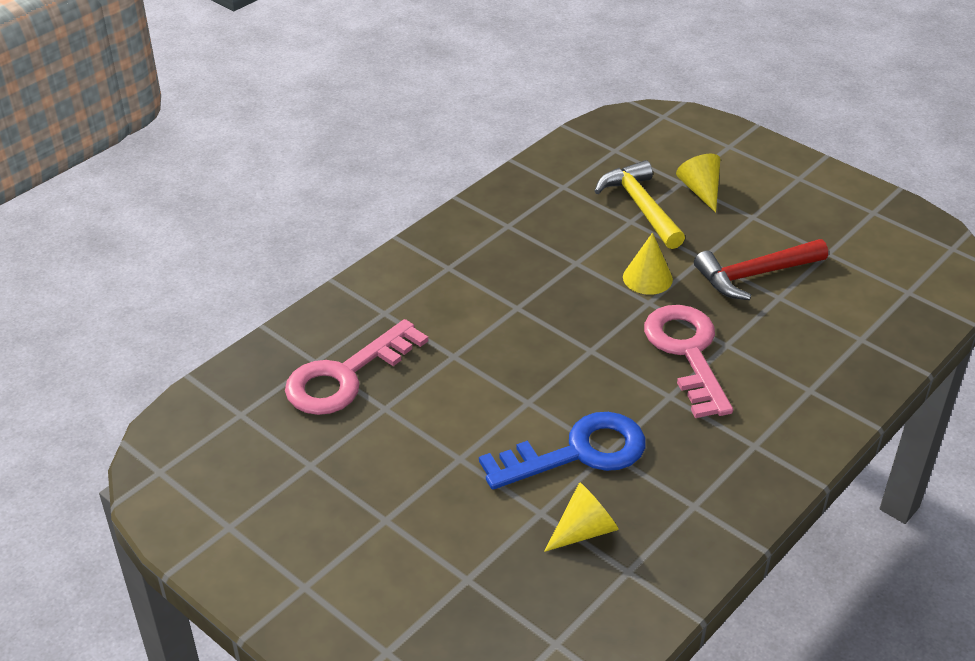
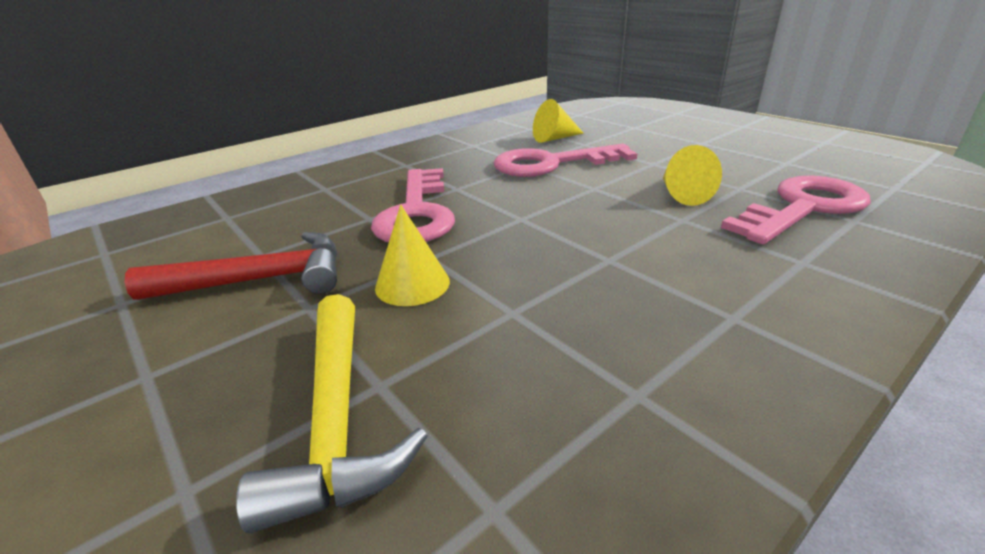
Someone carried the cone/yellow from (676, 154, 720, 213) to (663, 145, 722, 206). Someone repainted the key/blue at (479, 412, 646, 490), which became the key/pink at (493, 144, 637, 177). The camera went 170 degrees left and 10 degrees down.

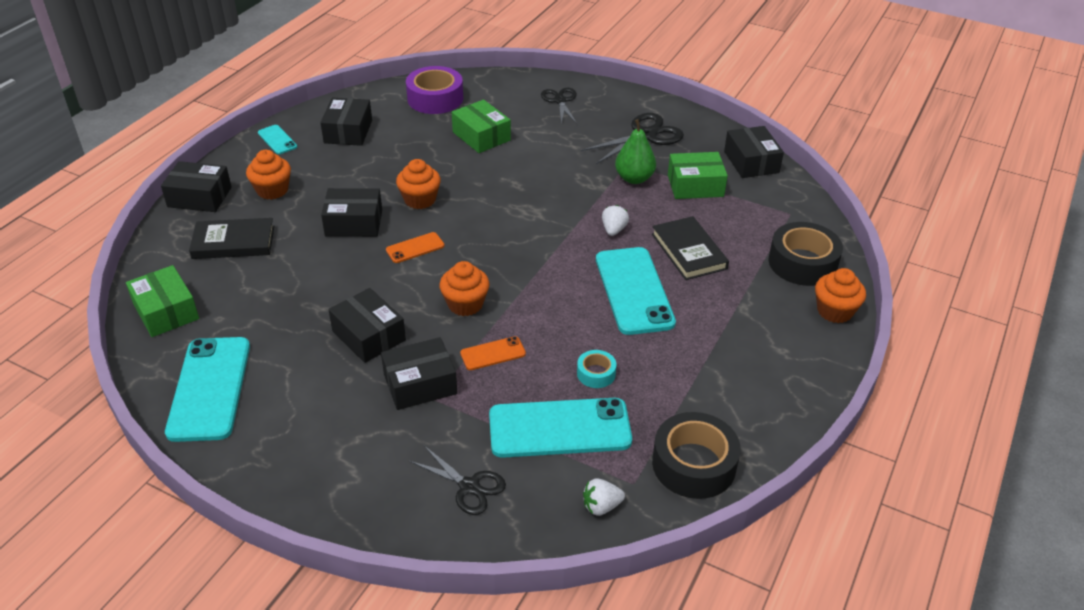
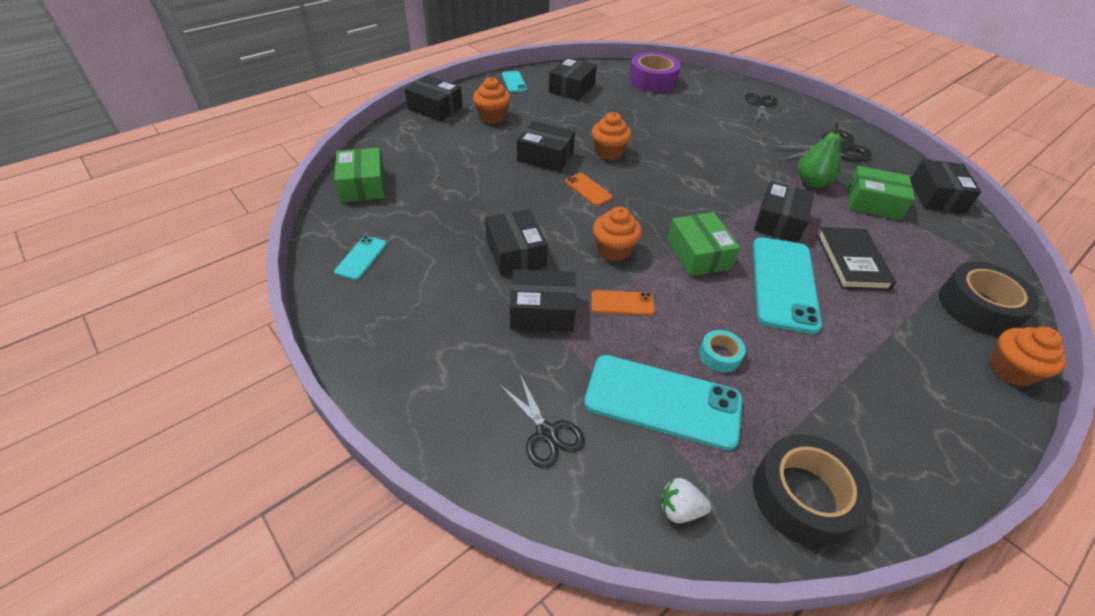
Someone carried the box/green from (452, 100, 511, 153) to (667, 212, 740, 276). Someone swapped the strawberry/white at (602, 205, 629, 236) for the box/black at (754, 181, 814, 243). Someone took away the book/black at (189, 218, 274, 259). Someone rotated the phone/orange at (386, 232, 444, 263) by 60 degrees clockwise. Someone scaled the phone/turquoise at (165, 337, 250, 442) by 0.48. The camera went 20 degrees right and 5 degrees up.

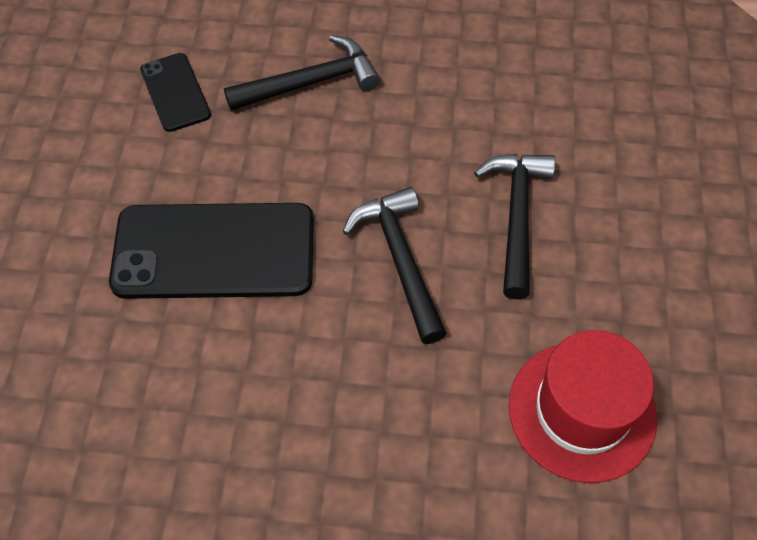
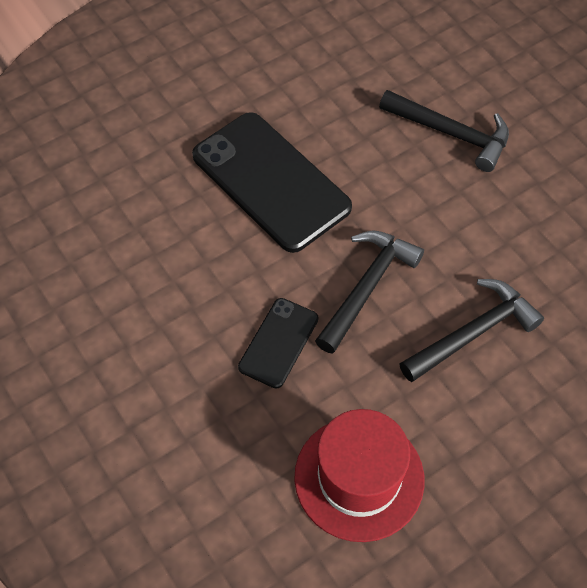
Someone carried the phone/black from (140, 53, 211, 132) to (238, 298, 318, 389). The camera went 50 degrees right and 0 degrees up.

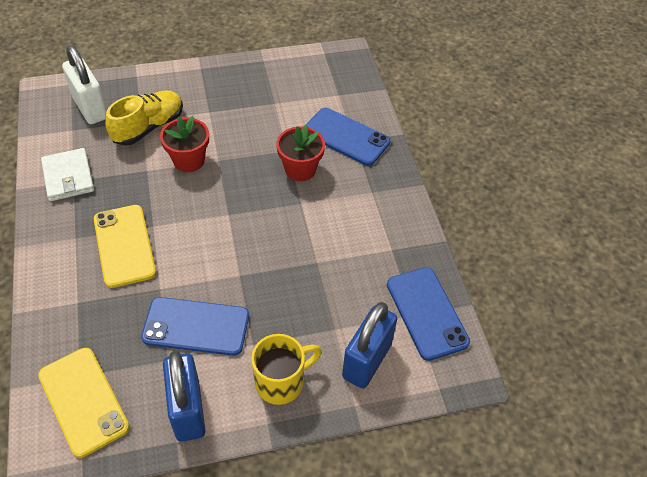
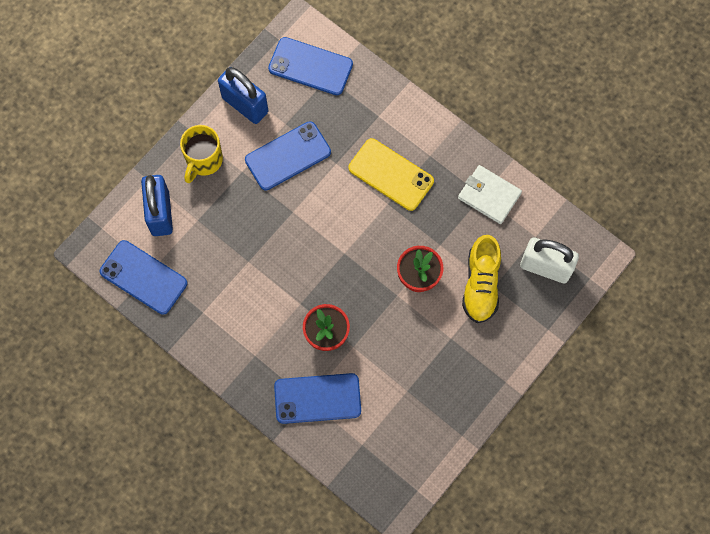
Someone repainted the phone/yellow at (38, 348, 130, 458), which became the phone/blue at (268, 37, 353, 95). The camera went 145 degrees right and 20 degrees up.

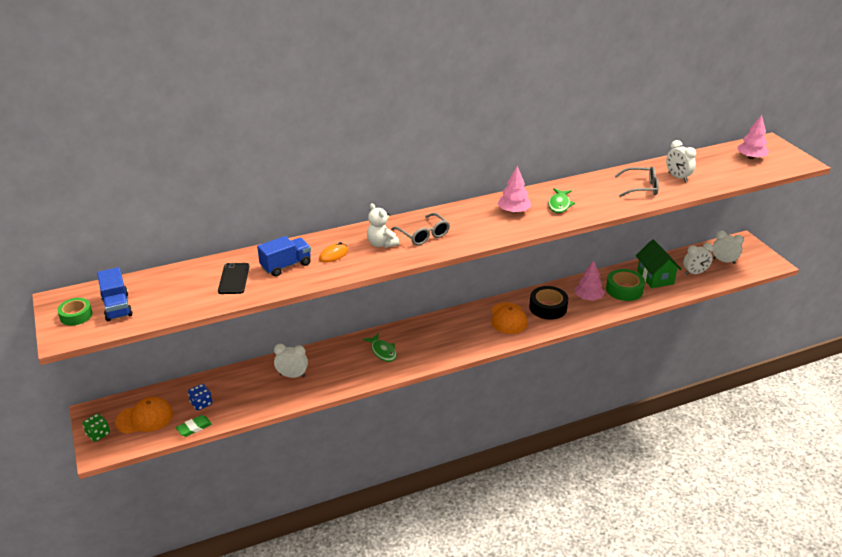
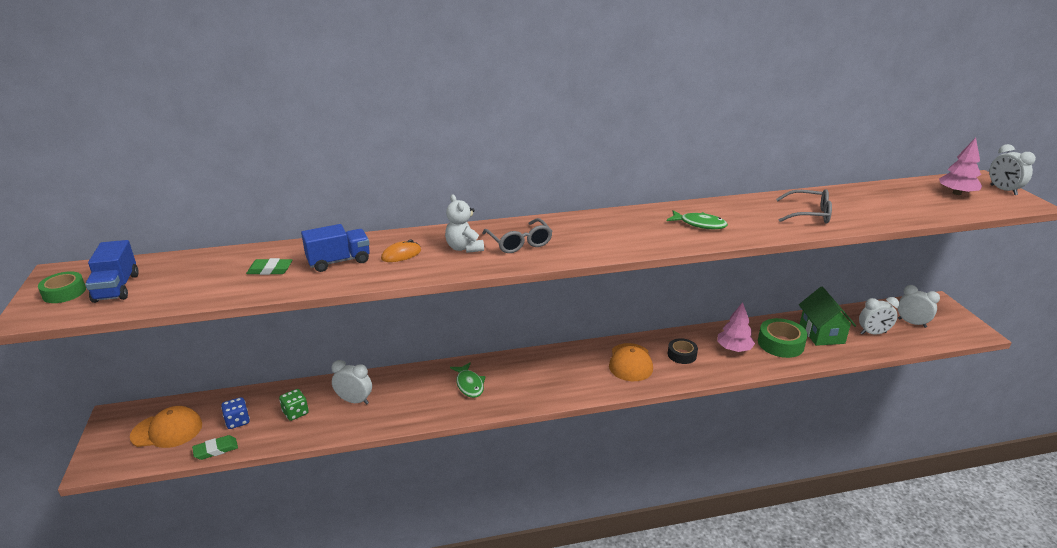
Someone carried the clock/white from (666, 140, 696, 182) to (989, 144, 1036, 195). Someone took away the tree/pink at (497, 166, 531, 213). Someone rotated the fish/green at (548, 188, 575, 213) by 90 degrees counterclockwise. Someone swapped the phone/black at (218, 263, 249, 294) for the eraser/green at (246, 258, 292, 275). Someone scaled the tape/black at (529, 286, 568, 320) by 0.63. Someone carried the dice/green from (83, 413, 110, 442) to (279, 389, 309, 421). The camera went 10 degrees right and 5 degrees down.

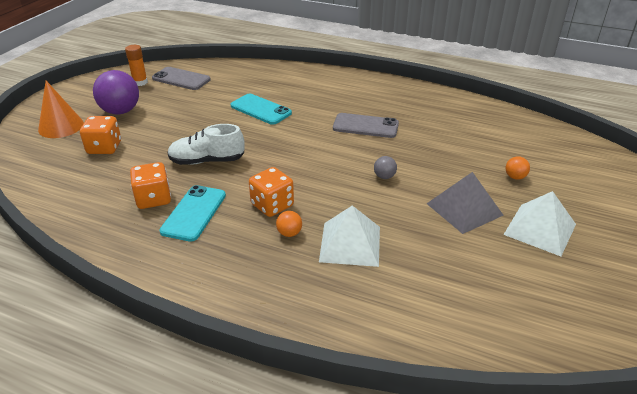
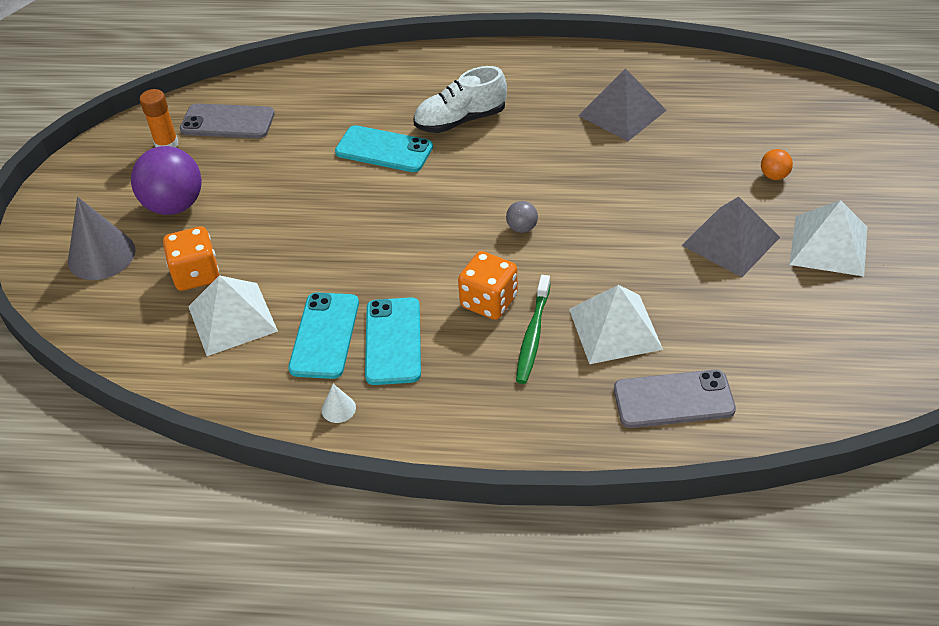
Someone repainted the cone/orange at (38, 81, 84, 138), which became the cone/grey at (68, 197, 136, 280). Someone carried the phone/grey from (333, 113, 399, 138) to (614, 370, 736, 428). Someone carried the shoe/white from (167, 124, 244, 165) to (413, 66, 507, 133). Someone carried the ball/grey from (374, 156, 397, 179) to (506, 201, 538, 233). Someone swapped the dice/orange at (130, 162, 171, 209) for the phone/turquoise at (288, 293, 359, 379). Someone swapped the ball/orange at (276, 211, 302, 237) for the toothbrush/green at (516, 275, 551, 384). Someone put down the pyramid/grey at (578, 69, 667, 141). Someone put down the pyramid/white at (188, 275, 278, 356). Someone put down the cone/white at (322, 384, 356, 423). The camera went 15 degrees left and 10 degrees up.

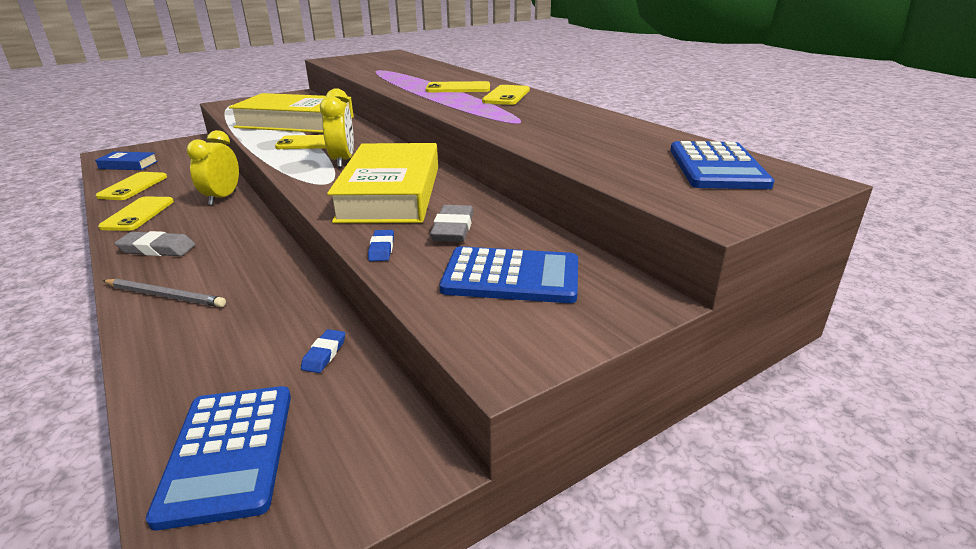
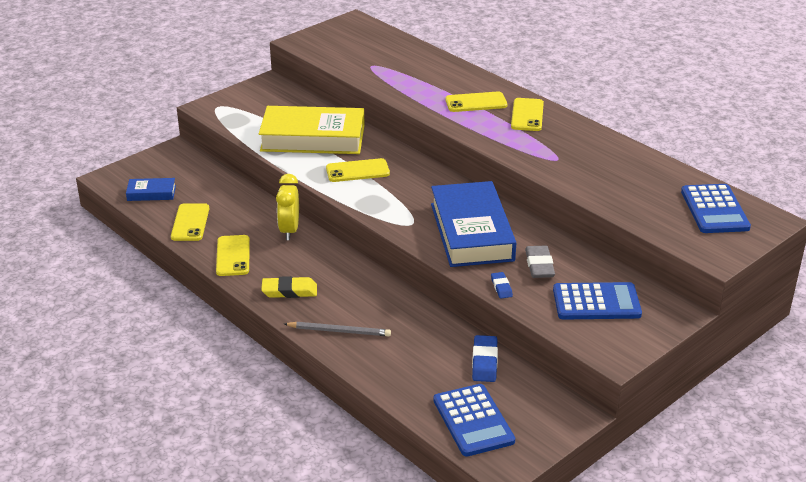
Someone took away the clock/yellow at (320, 88, 354, 168). Someone repainted the book/yellow at (327, 143, 438, 223), which became the book/blue at (431, 181, 516, 267). Someone repainted the eraser/grey at (115, 231, 195, 256), which became the eraser/yellow at (261, 276, 317, 298). Someone scaled the eraser/blue at (301, 329, 345, 373) by 1.65. The camera went 10 degrees left and 5 degrees up.

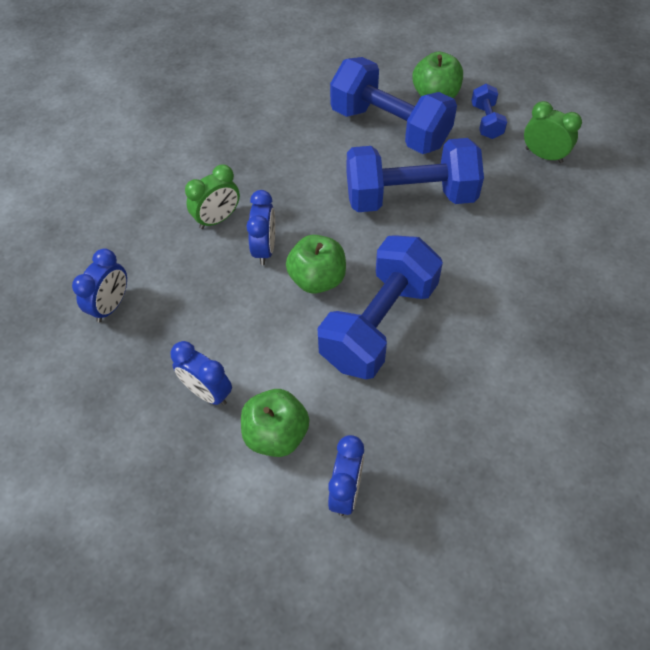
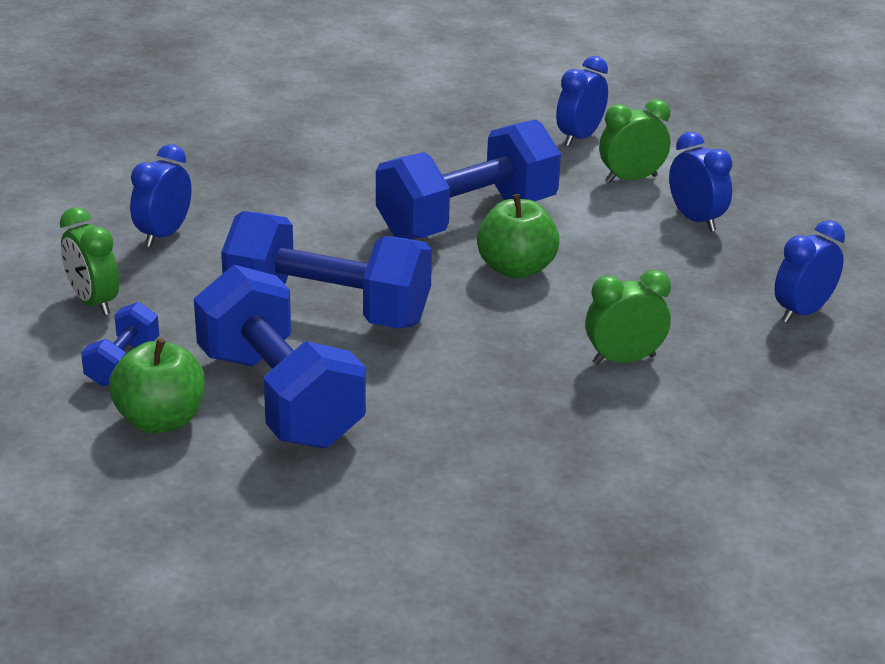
Someone carried the clock/blue from (246, 190, 275, 265) to (130, 144, 191, 247). Someone swapped the apple/green at (241, 389, 309, 457) for the clock/green at (599, 99, 670, 183). The camera went 160 degrees left and 25 degrees down.

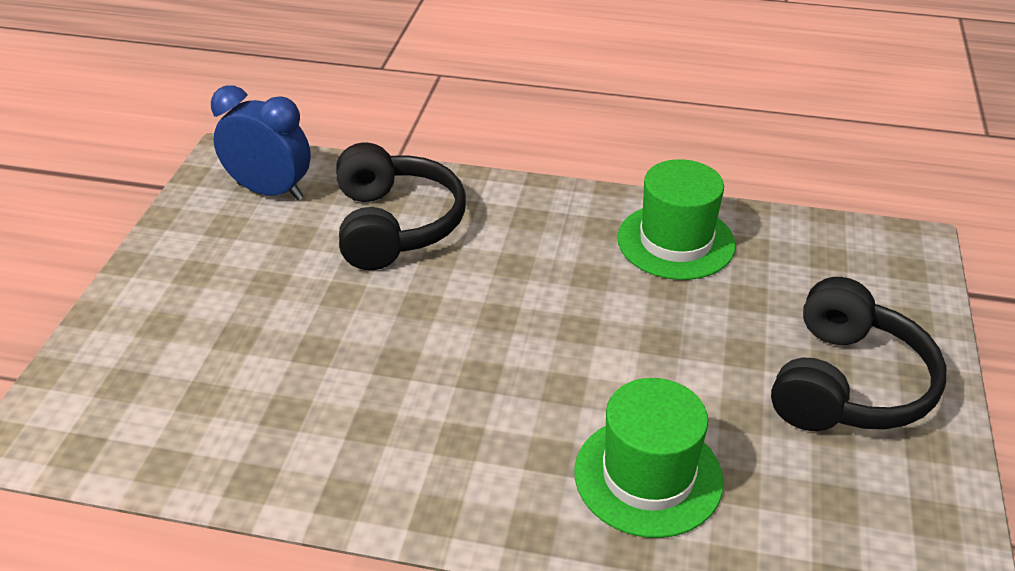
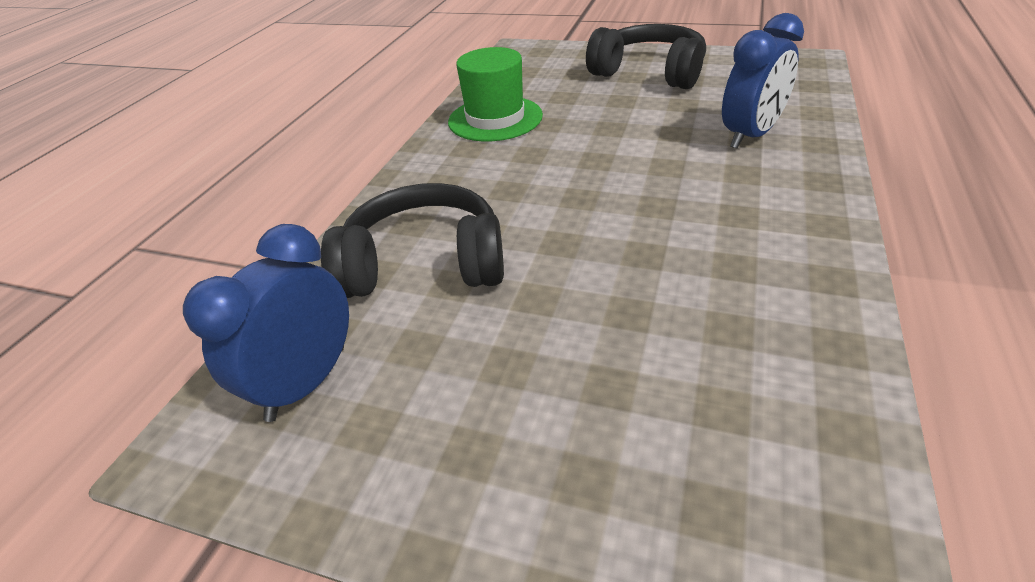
Someone swapped the hat/green at (575, 378, 724, 538) for the clock/blue at (722, 13, 804, 149). The camera went 80 degrees left and 0 degrees up.

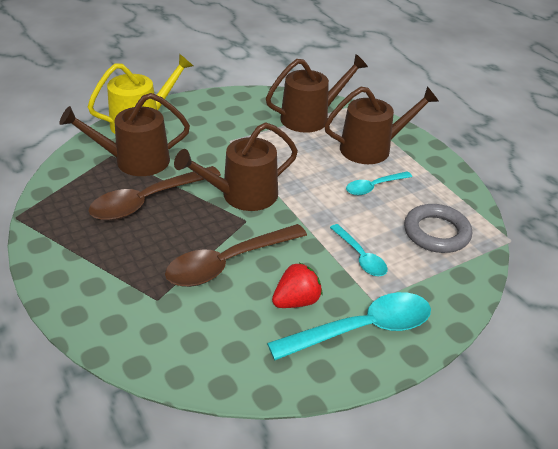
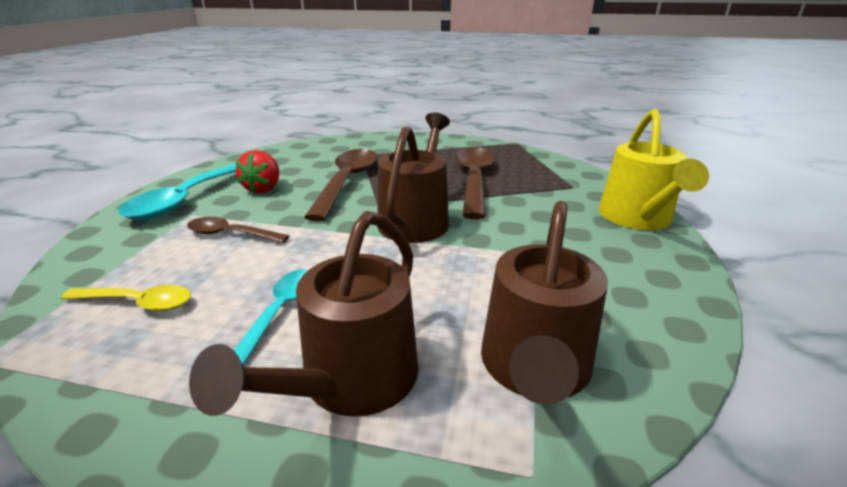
Someone took away the watering can/brown at (59, 93, 190, 176). Someone swapped the ring/grey at (404, 204, 472, 253) for the spoon/yellow at (61, 285, 191, 311). Someone repainted the spoon/turquoise at (330, 224, 387, 276), which became the spoon/brown at (187, 217, 289, 243). The camera went 135 degrees right and 10 degrees down.

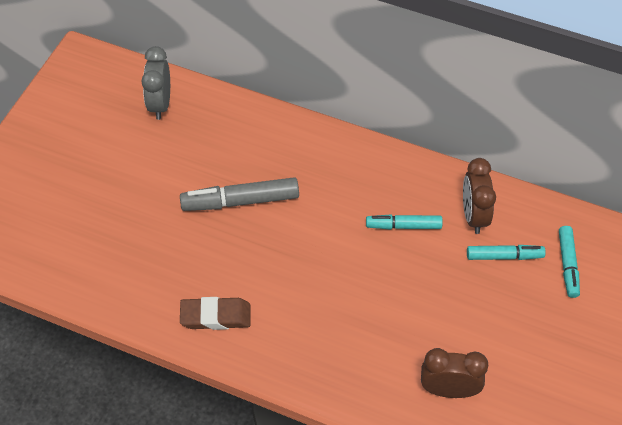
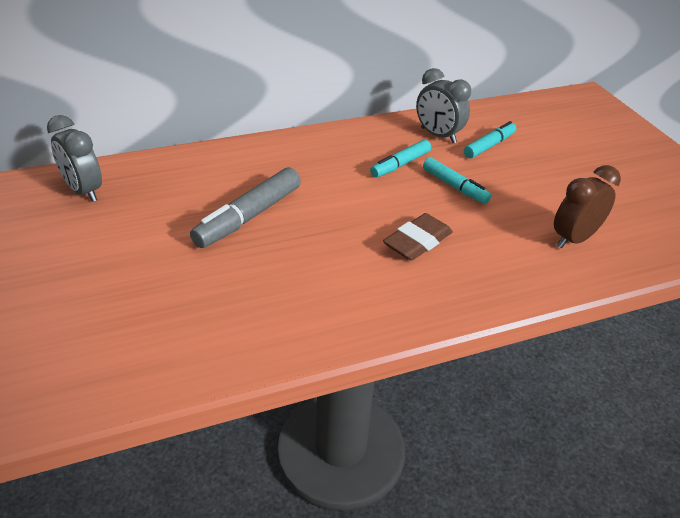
Someone repainted the clock/brown at (463, 158, 496, 234), which became the clock/grey at (416, 68, 471, 143). Someone carried the marker/turquoise from (559, 226, 580, 298) to (423, 157, 491, 204). Someone carried the eraser/brown from (180, 297, 251, 330) to (383, 213, 453, 261). The camera went 45 degrees left and 15 degrees down.

